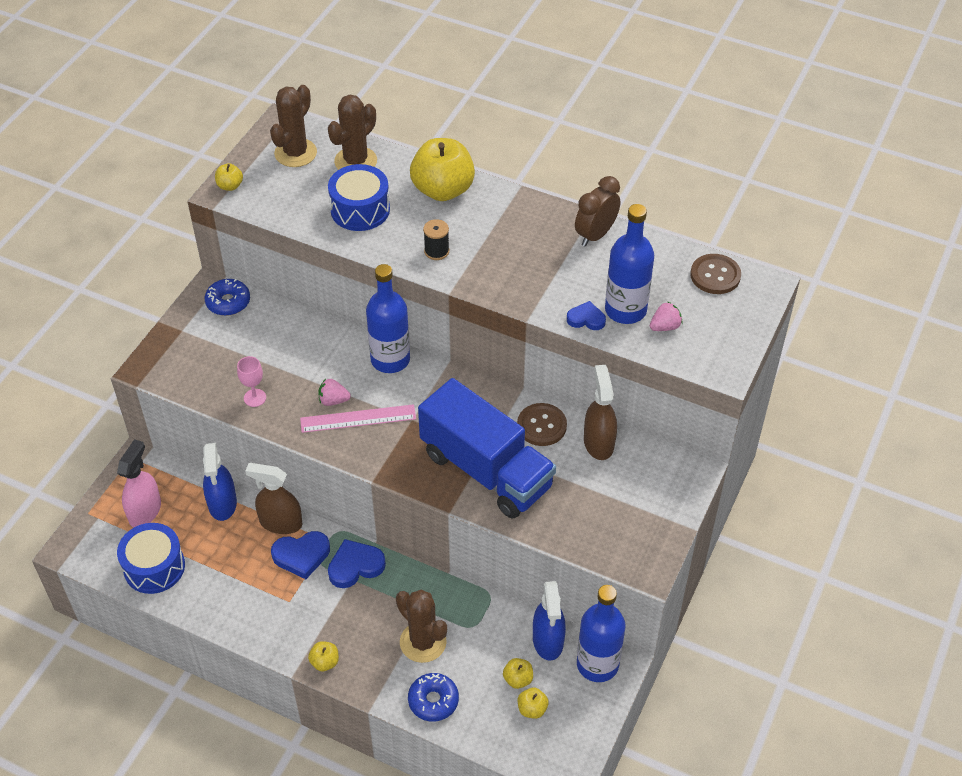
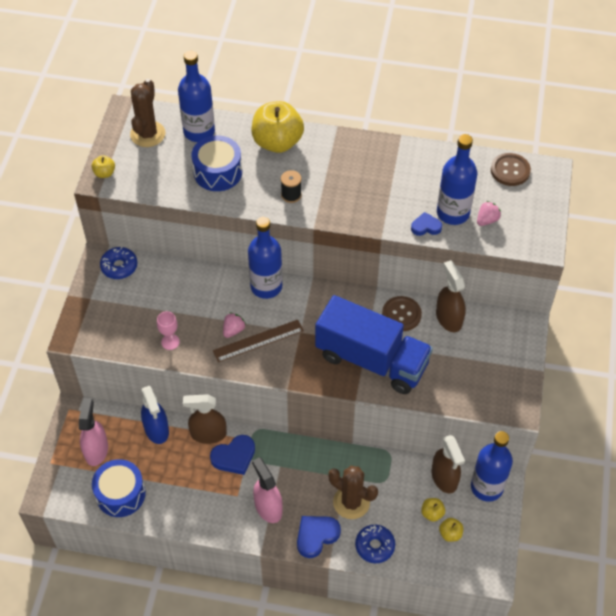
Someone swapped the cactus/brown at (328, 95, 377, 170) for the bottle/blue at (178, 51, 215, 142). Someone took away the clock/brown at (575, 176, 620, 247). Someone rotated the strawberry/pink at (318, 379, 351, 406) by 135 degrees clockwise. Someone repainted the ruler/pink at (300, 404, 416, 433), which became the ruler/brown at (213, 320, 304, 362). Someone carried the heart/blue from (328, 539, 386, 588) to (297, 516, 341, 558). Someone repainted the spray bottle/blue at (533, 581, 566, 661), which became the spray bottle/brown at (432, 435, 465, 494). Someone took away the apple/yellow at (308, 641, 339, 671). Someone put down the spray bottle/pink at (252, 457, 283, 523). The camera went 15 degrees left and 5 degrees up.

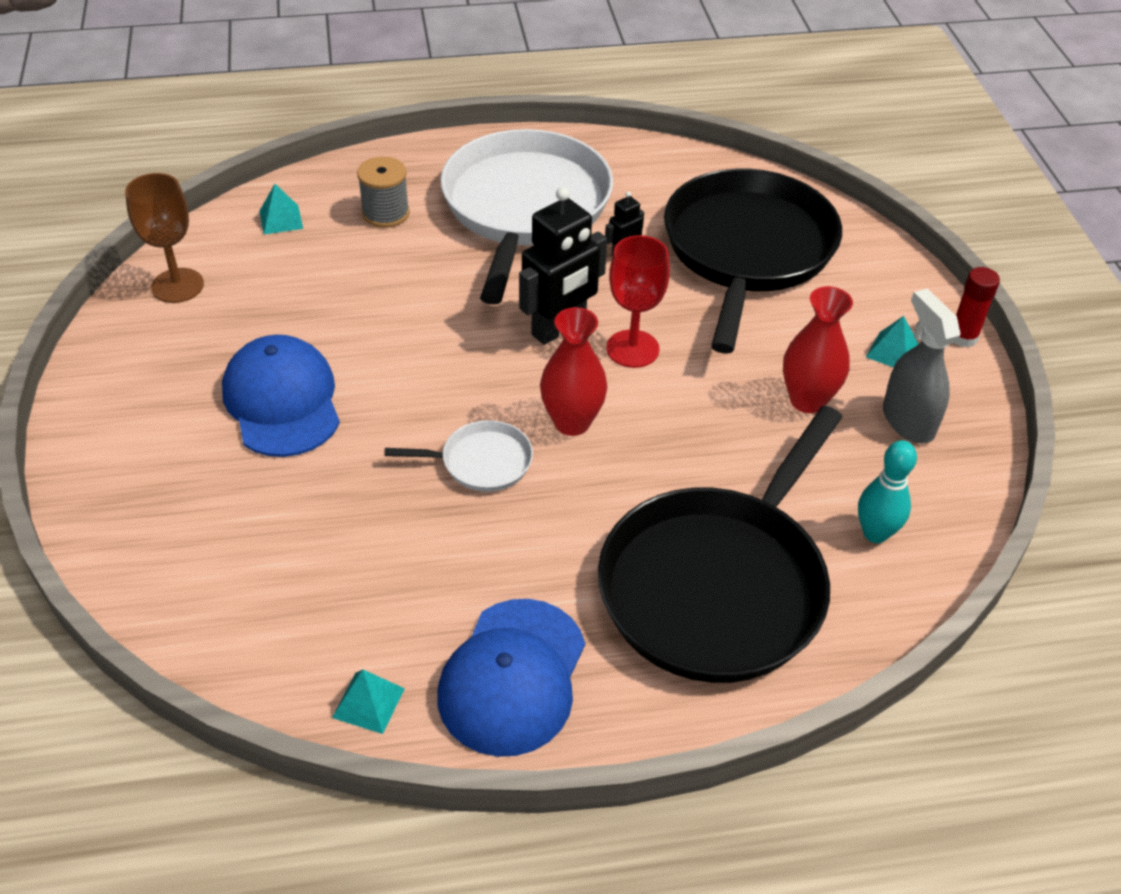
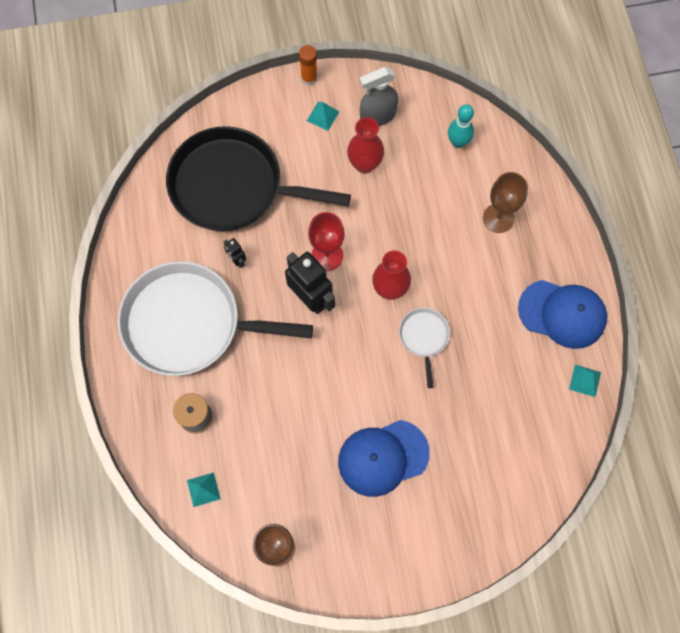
Someone repainted the glue stick/red at (954, 267, 1000, 347), which became the glue stick/orange at (299, 45, 318, 86). Someone swapped the pan/black at (598, 406, 842, 683) for the goblet/brown at (483, 172, 528, 233). The camera went 90 degrees left and 25 degrees up.

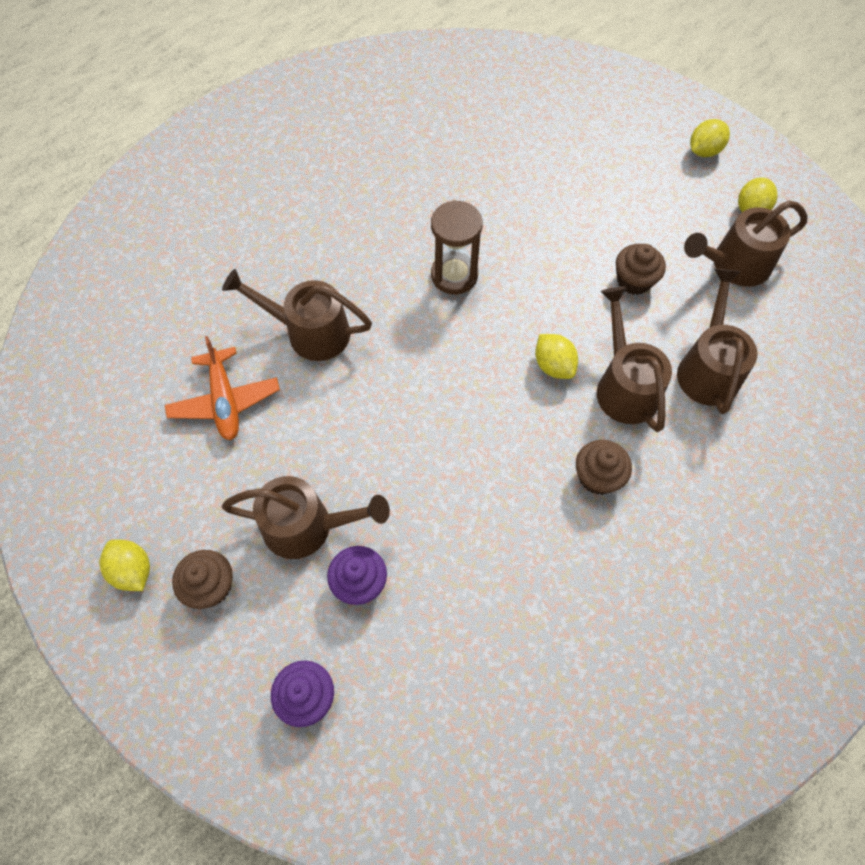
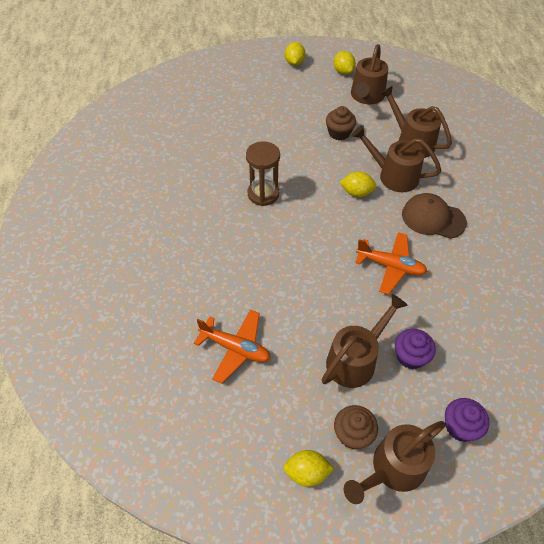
Someone carried the watering can/brown from (222, 269, 372, 361) to (344, 421, 446, 504). Someone swapped the cupcake/brown at (576, 440, 632, 495) for the cap/brown at (402, 193, 467, 239). Someone put down the plane/orange at (355, 232, 427, 295). The camera went 50 degrees left and 10 degrees down.

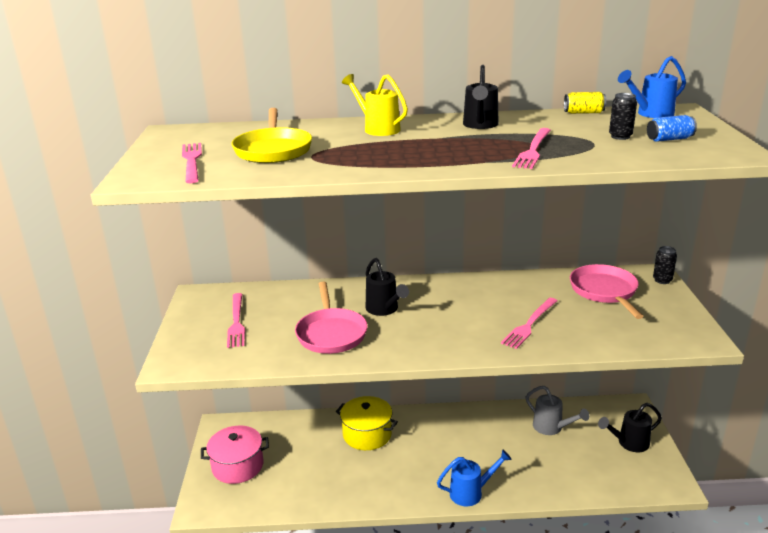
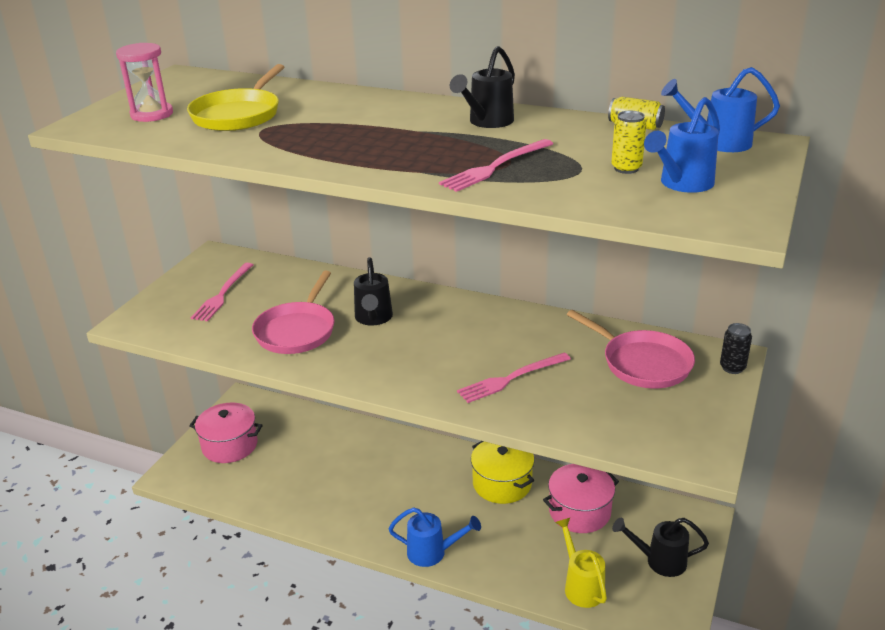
Someone carried the watering can/yellow from (342, 74, 408, 136) to (555, 518, 607, 608). Someone repainted the can/black at (609, 93, 637, 140), which became the can/yellow at (611, 111, 646, 174). Someone swapped the can/blue at (647, 115, 697, 142) for the watering can/blue at (644, 97, 720, 193). Someone swapped the fork/pink at (182, 143, 202, 183) for the hourglass/pink at (116, 43, 173, 122). Someone rotated the pan/pink at (570, 264, 644, 319) by 120 degrees clockwise. Someone swapped the watering can/grey at (526, 386, 589, 435) for the pot/pink at (543, 464, 619, 533). Someone carried the pot/yellow from (336, 396, 398, 450) to (471, 441, 534, 504). The camera went 25 degrees right and 5 degrees up.

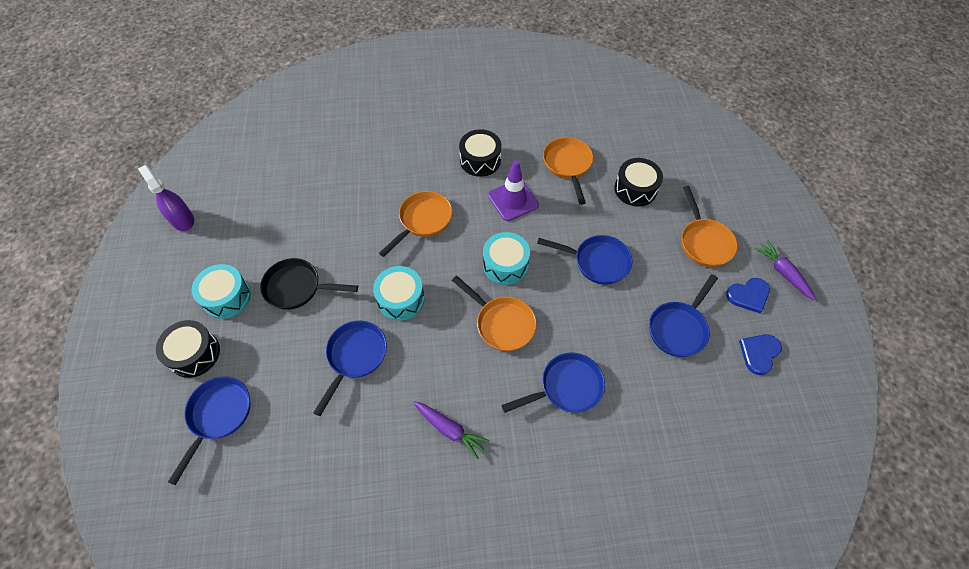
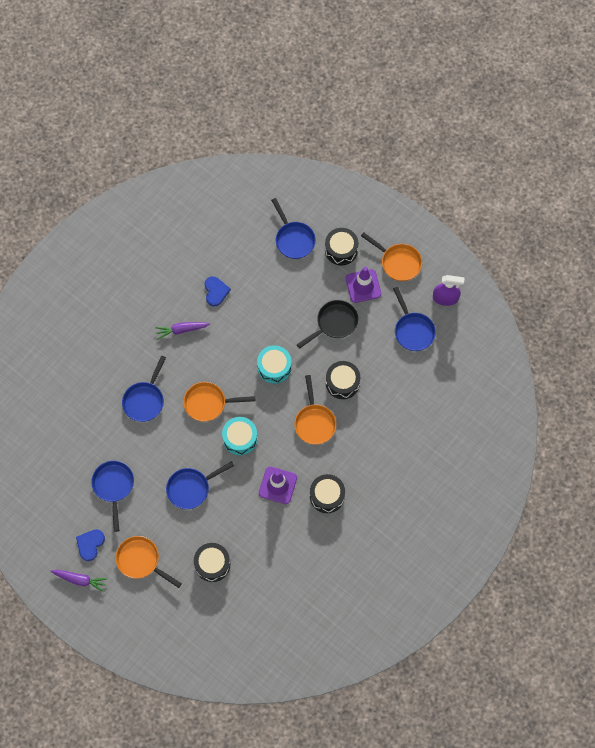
Someone carried the pan/orange from (543, 137, 593, 205) to (361, 232, 422, 281). Someone swapped the drum/turquoise at (192, 264, 251, 319) for the traffic cone/purple at (346, 267, 381, 303). Someone carried the pan/blue from (313, 321, 387, 416) to (393, 287, 436, 351). Someone carried the heart/blue from (739, 334, 782, 375) to (204, 276, 231, 306). Someone put down the drum/black at (326, 361, 360, 399). The camera went 135 degrees right and 10 degrees up.

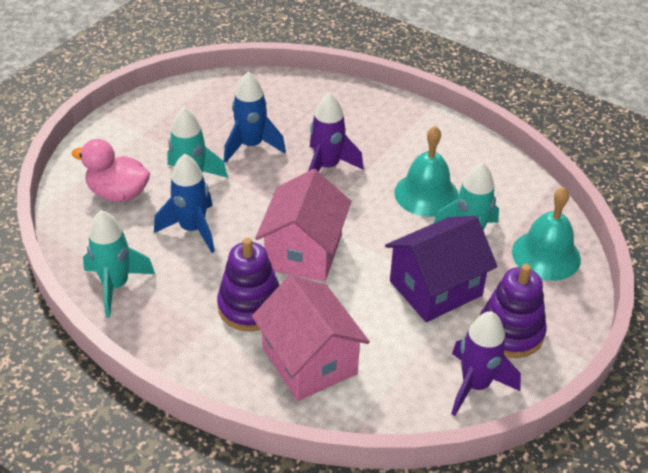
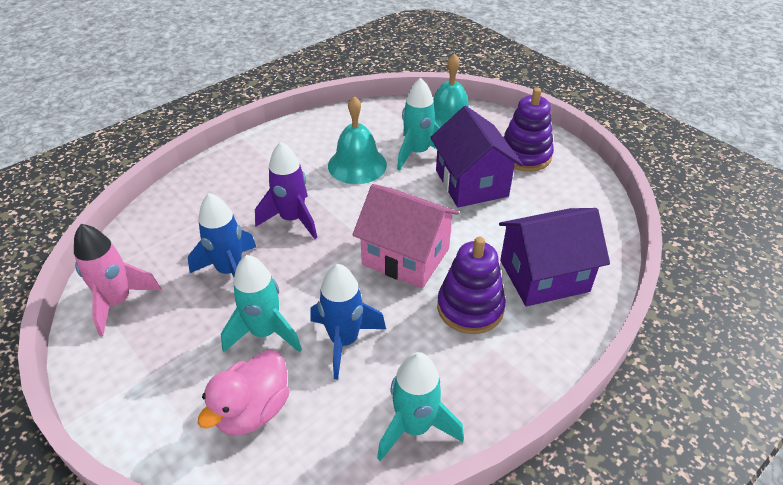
Someone repainted the house/pink at (252, 275, 370, 401), which became the house/purple at (499, 208, 610, 306). Someone took away the rocket/purple at (451, 311, 521, 416). Someone put down the rocket/pink at (74, 224, 161, 336). The camera went 75 degrees left and 0 degrees up.

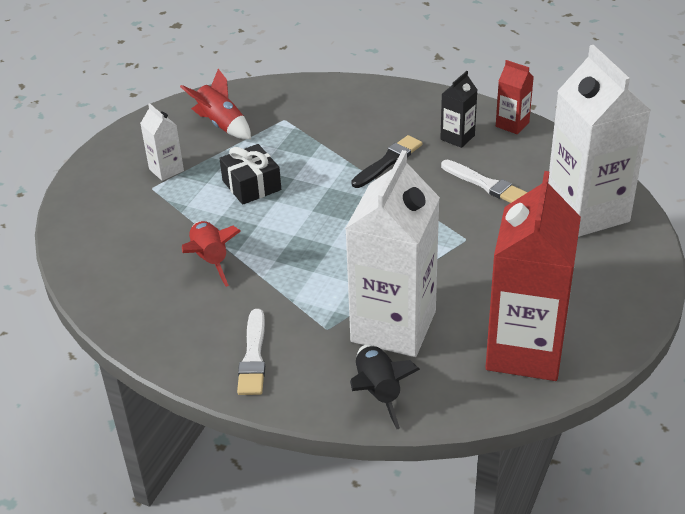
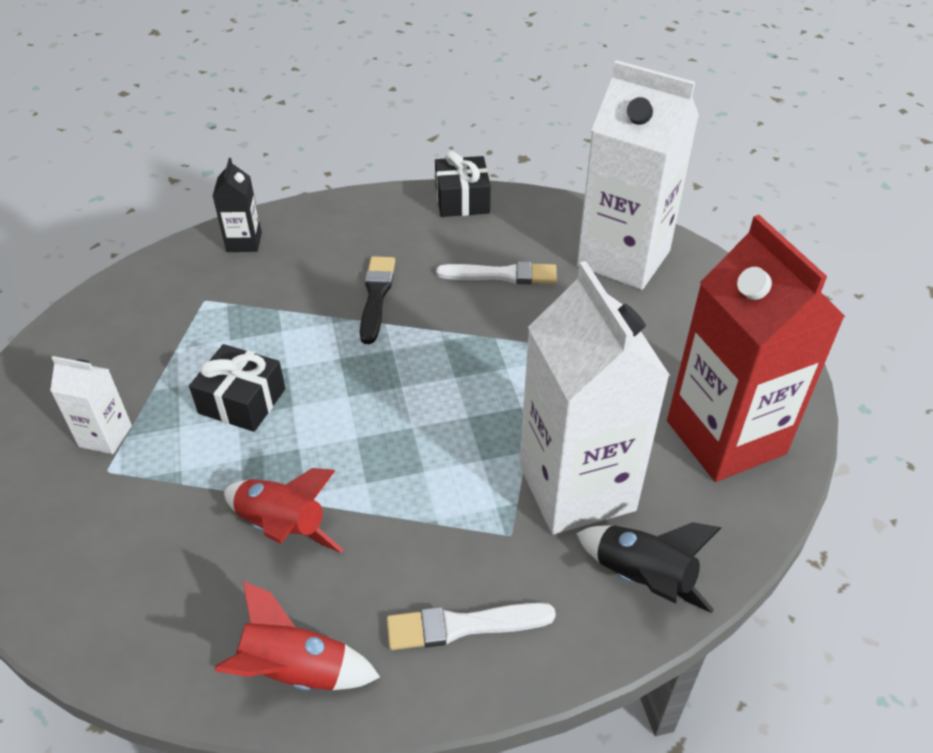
Someone swapped the carton/red at (496, 60, 534, 134) for the gift/black at (435, 151, 491, 217). Someone carried the rocket/red from (180, 69, 251, 140) to (215, 581, 380, 690). Someone carried the carton/black from (440, 71, 477, 148) to (213, 158, 262, 252). Someone rotated the brush/white at (237, 309, 265, 395) by 120 degrees clockwise. The camera went 40 degrees left and 5 degrees up.

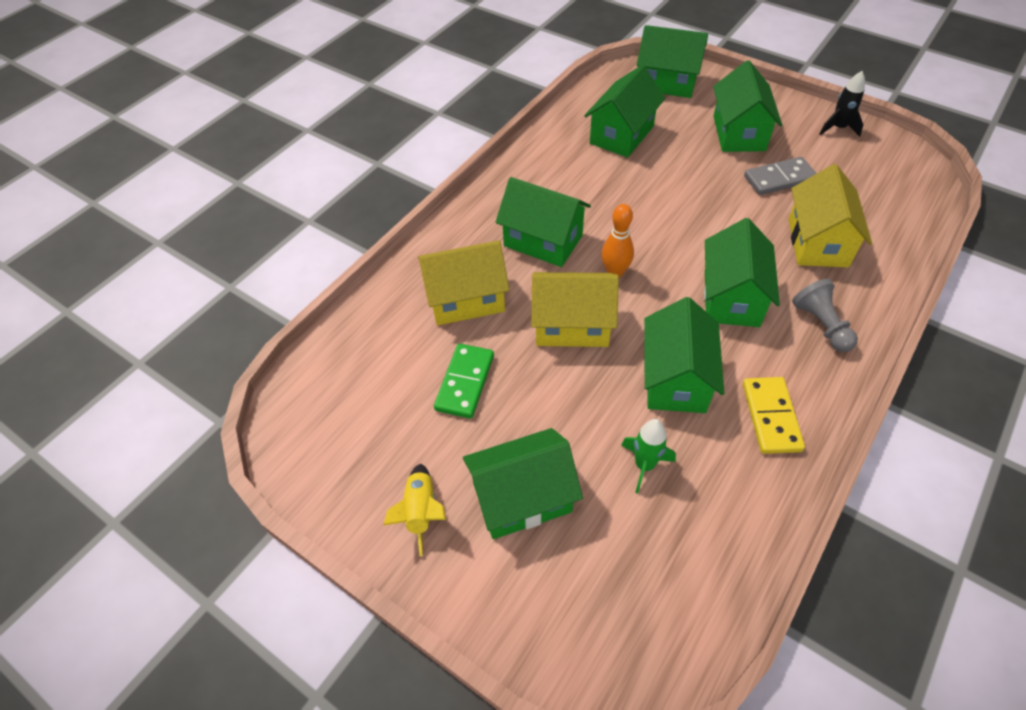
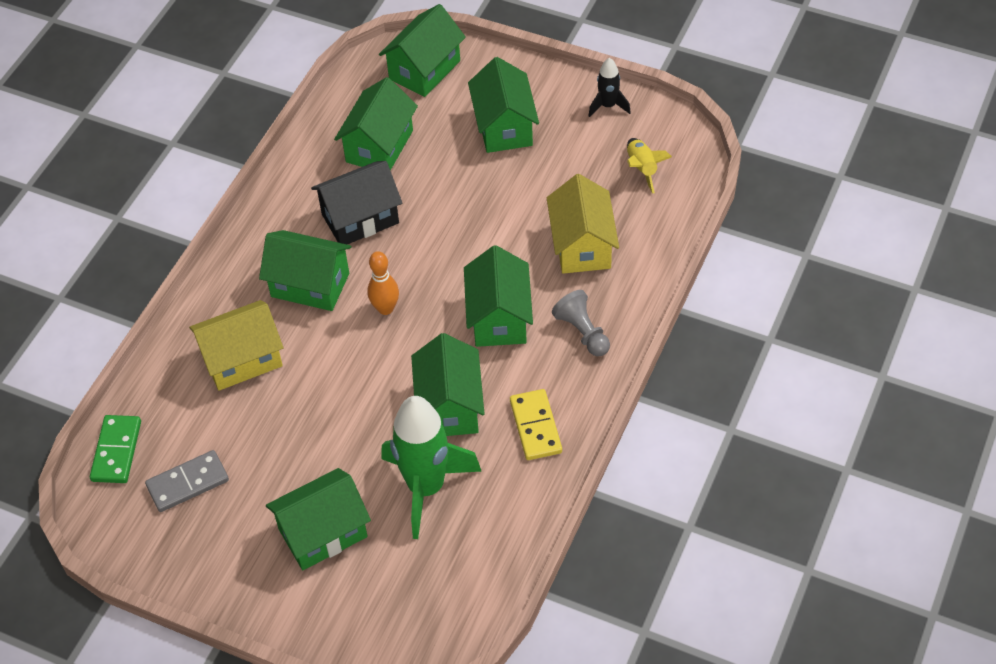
Someone rotated the house/green at (637, 25, 708, 98) by 60 degrees counterclockwise. Someone carried the domino/grey from (744, 157, 817, 195) to (145, 450, 229, 512). Someone took away the house/yellow at (531, 272, 619, 347). Someone carried the domino/green from (434, 344, 494, 419) to (90, 415, 141, 483). Someone scaled the rocket/green at (621, 419, 676, 494) by 2.08. Someone carried the rocket/yellow from (383, 464, 446, 556) to (627, 138, 672, 194). Someone put down the house/black at (311, 161, 402, 244). The camera went 10 degrees left and 0 degrees up.

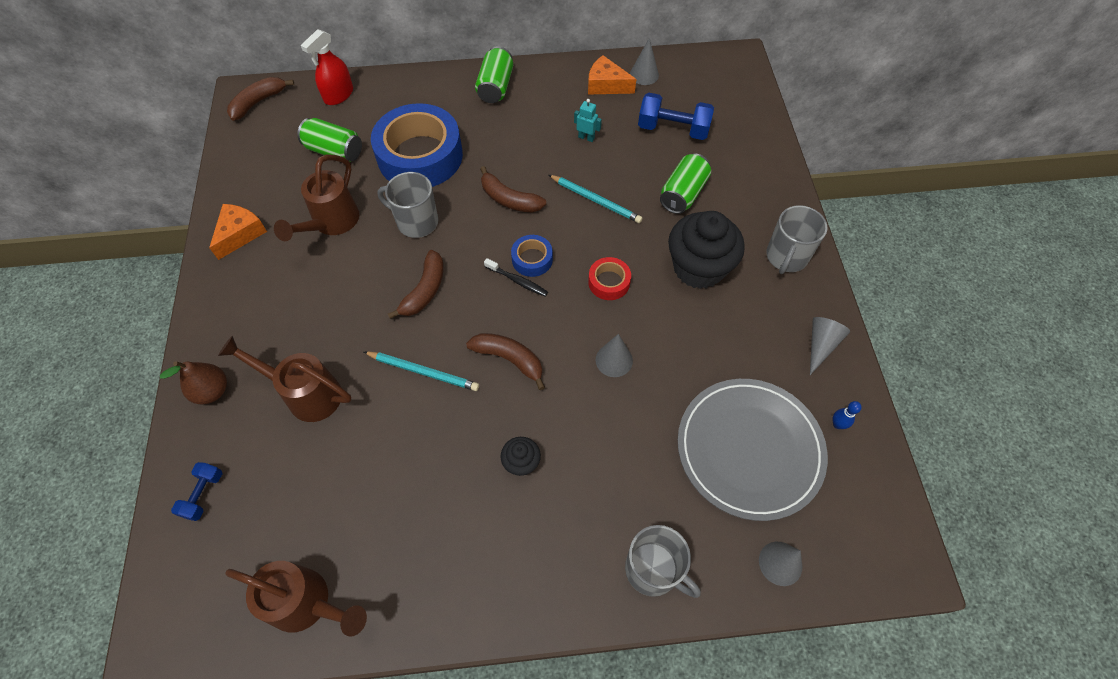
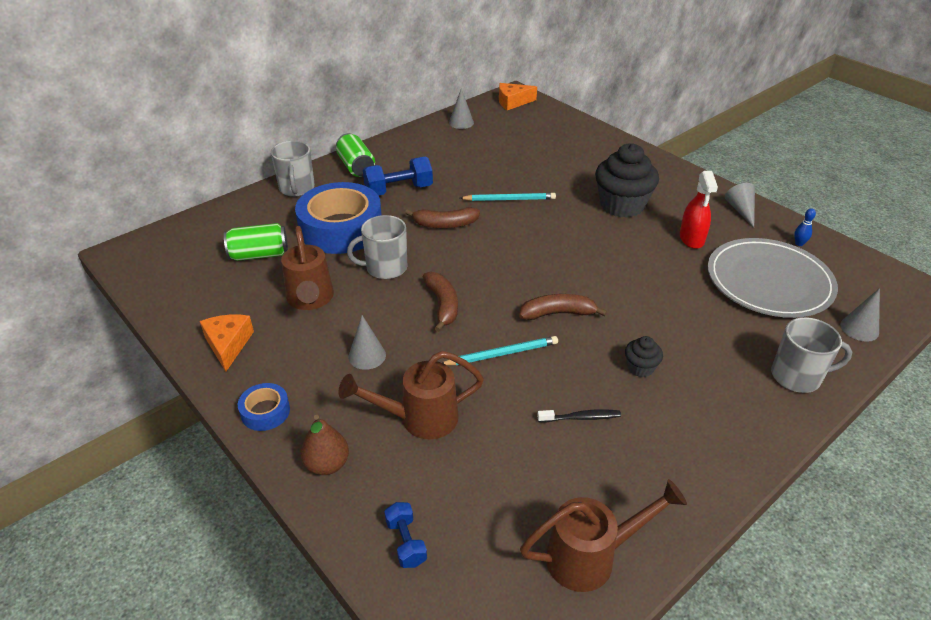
Someone carried the spray bottle/red from (301, 29, 353, 105) to (680, 171, 718, 249). Someone carried the cheese/orange from (588, 55, 636, 94) to (499, 83, 537, 110). Someone took away the banana/brown at (227, 77, 294, 121). Someone carried the dumbbell/blue from (638, 93, 714, 140) to (363, 157, 433, 196). Someone took away the robot/turquoise at (574, 99, 602, 142). Someone took away the can/green at (660, 154, 711, 214). Someone carried the mug/grey from (766, 205, 828, 274) to (271, 141, 315, 197). Someone carried the tape/blue from (511, 235, 553, 277) to (238, 383, 290, 431). Someone took away the tape/red at (588, 257, 631, 300). Someone carried the toothbrush/black from (484, 258, 548, 297) to (537, 409, 621, 423). Someone carried the cone/grey from (595, 334, 633, 377) to (348, 315, 386, 370). The camera went 35 degrees left and 20 degrees down.

